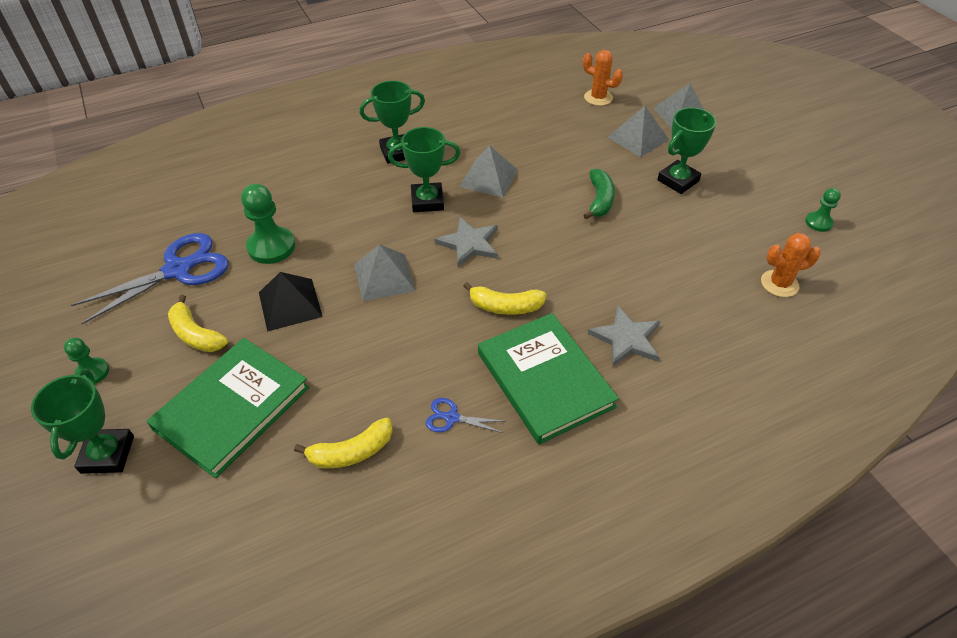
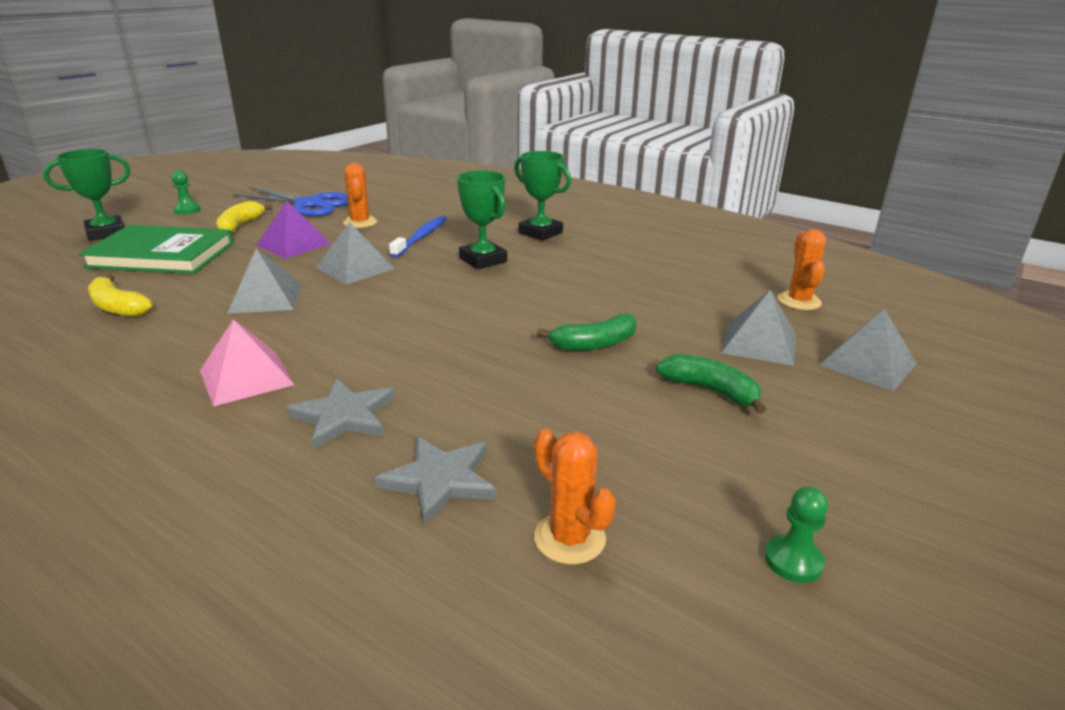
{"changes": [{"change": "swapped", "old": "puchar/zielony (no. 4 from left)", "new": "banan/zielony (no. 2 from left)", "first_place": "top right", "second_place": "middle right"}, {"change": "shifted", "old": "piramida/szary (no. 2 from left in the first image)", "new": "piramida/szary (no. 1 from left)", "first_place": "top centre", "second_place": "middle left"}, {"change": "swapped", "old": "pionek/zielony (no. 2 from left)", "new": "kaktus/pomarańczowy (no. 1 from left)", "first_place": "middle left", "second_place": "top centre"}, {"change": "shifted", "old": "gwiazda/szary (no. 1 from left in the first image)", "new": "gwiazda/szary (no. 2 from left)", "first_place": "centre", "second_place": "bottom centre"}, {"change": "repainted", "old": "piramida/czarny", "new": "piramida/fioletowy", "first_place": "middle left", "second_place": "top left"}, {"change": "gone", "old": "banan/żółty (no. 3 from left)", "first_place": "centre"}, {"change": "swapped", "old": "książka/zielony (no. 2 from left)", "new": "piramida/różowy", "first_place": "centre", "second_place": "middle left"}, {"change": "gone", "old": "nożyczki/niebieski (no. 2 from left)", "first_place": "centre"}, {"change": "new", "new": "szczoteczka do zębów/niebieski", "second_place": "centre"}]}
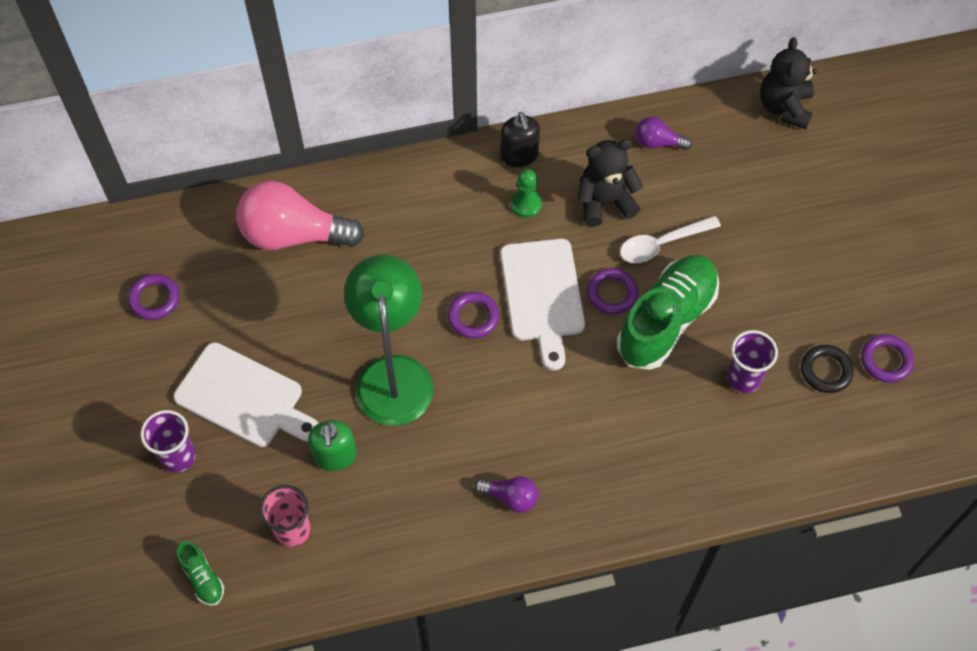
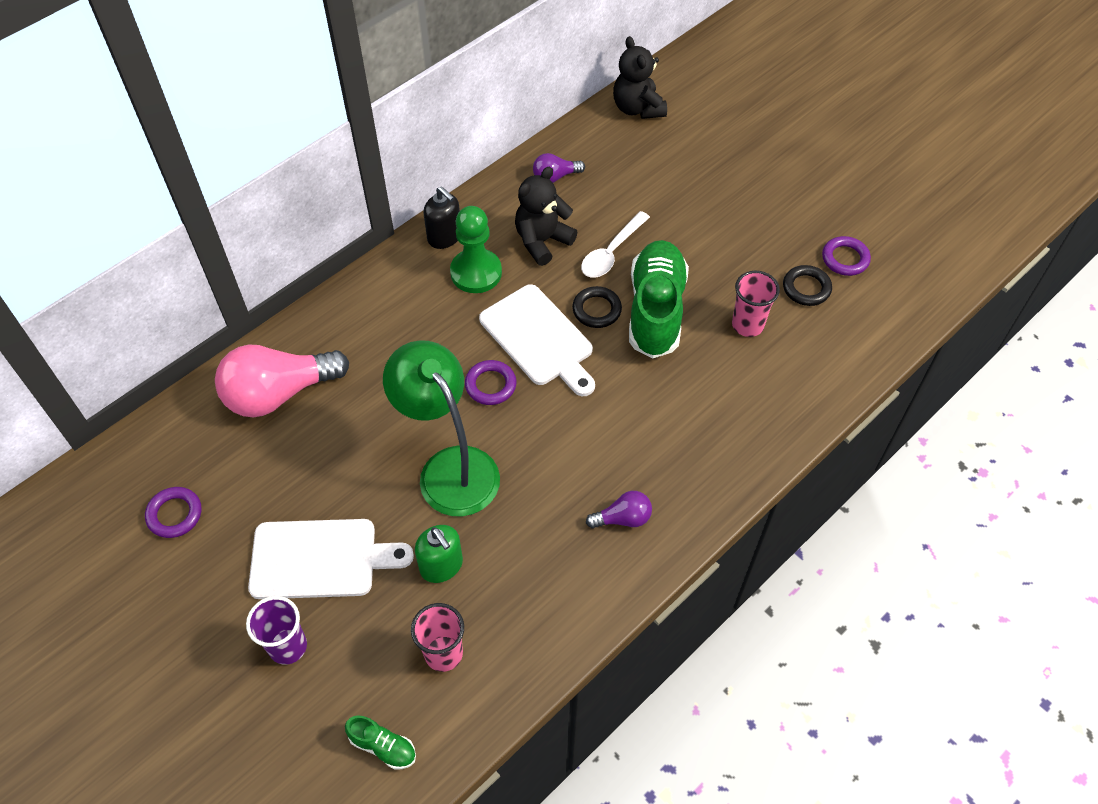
{"changes": [{"change": "scaled", "old": "pionek/zielony", "first_place": "top centre", "second_place": "top centre", "factor": 1.66}, {"change": "repainted", "old": "pierścień/fioletowy (no. 3 from left)", "new": "pierścień/czarny (no. 1 from left)", "first_place": "centre", "second_place": "centre"}, {"change": "repainted", "old": "szklanka/fioletowy (no. 2 from left)", "new": "szklanka/różowy (no. 2 from left)", "first_place": "middle right", "second_place": "middle right"}]}
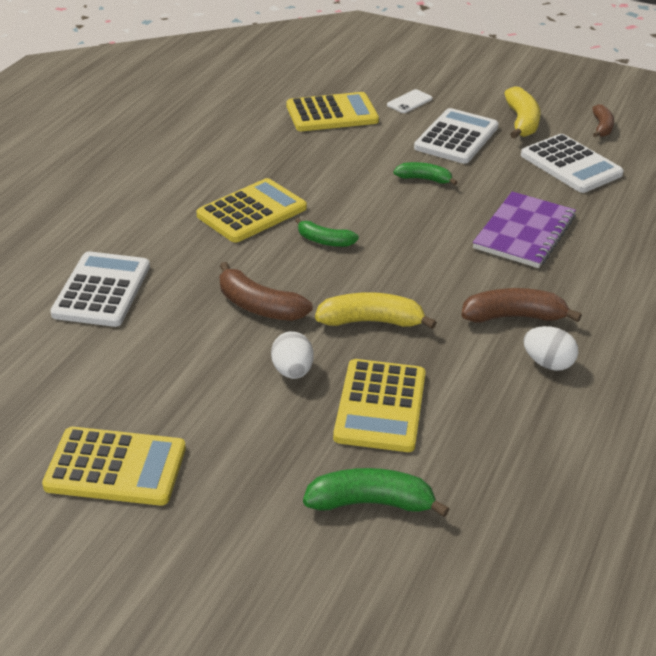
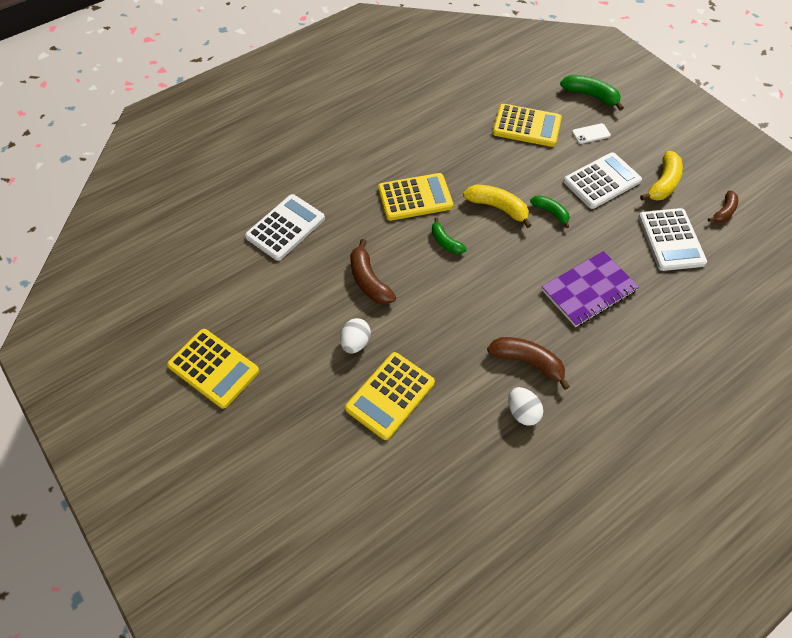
{"changes": [{"change": "shifted", "old": "banan/żółty (no. 1 from left)", "first_place": "centre", "second_place": "top centre"}, {"change": "shifted", "old": "banan/zielony (no. 2 from left in the first image)", "new": "banan/zielony (no. 3 from left)", "first_place": "bottom centre", "second_place": "top right"}]}
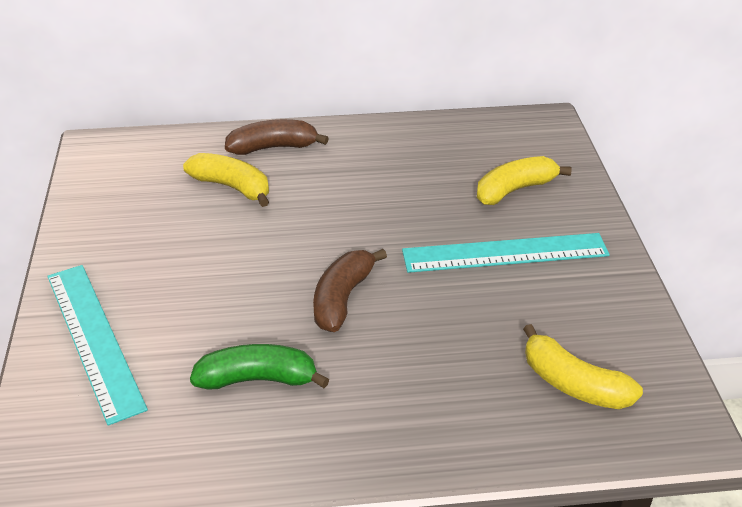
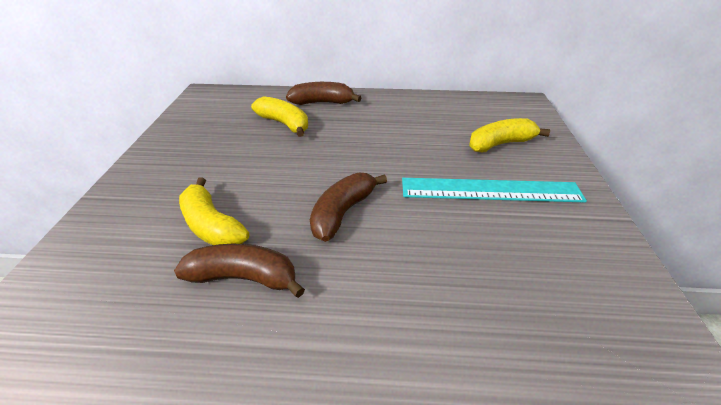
{"changes": [{"change": "gone", "old": "linijka/turkusowy (no. 1 from left)", "first_place": "bottom left"}, {"change": "shifted", "old": "banan/żółty (no. 3 from left in the first image)", "new": "banan/żółty (no. 1 from left)", "first_place": "bottom right", "second_place": "middle left"}, {"change": "repainted", "old": "banan/zielony", "new": "banan/brązowy (no. 1 from left)", "first_place": "bottom centre", "second_place": "bottom left"}]}
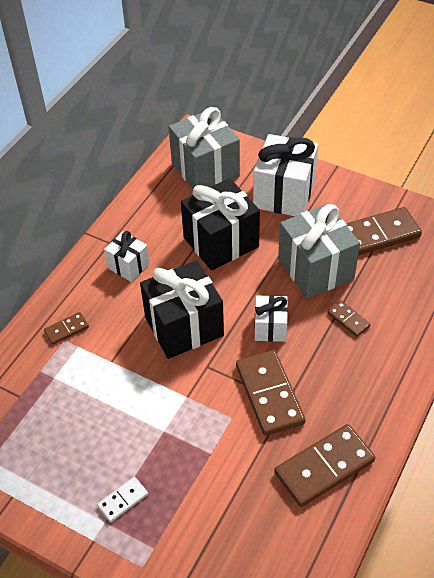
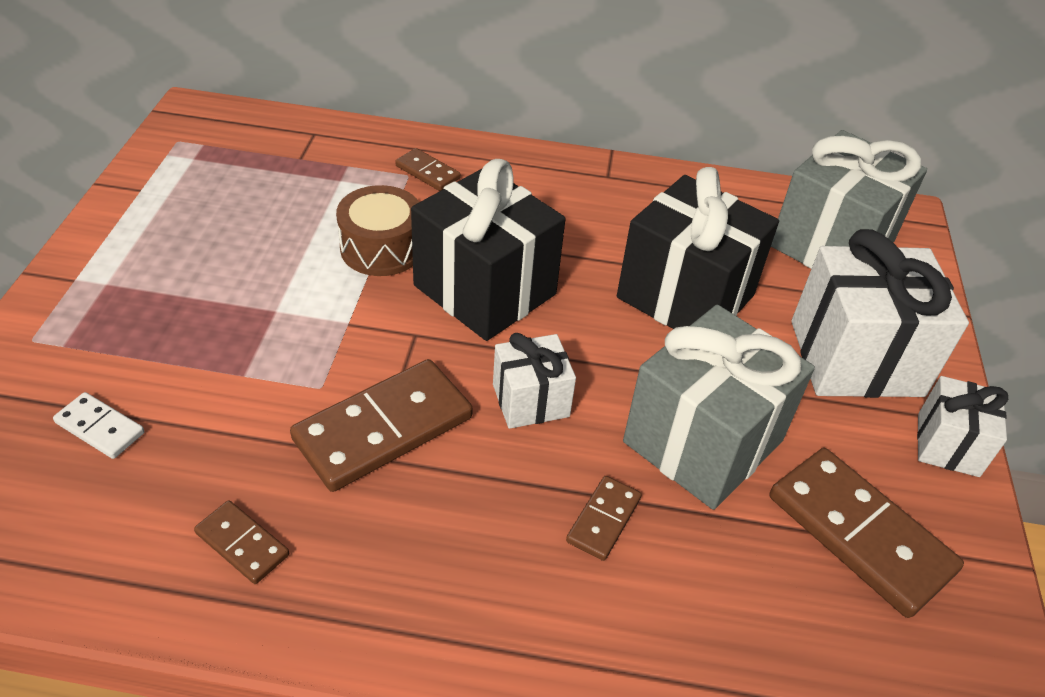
{"changes": [{"change": "shifted", "old": "prezent/biały (no. 1 from left in the first image)", "new": "prezent/biały (no. 3 from left)", "first_place": "middle left", "second_place": "middle right"}, {"change": "scaled", "old": "kostka domina/brązowy (no. 3 from left in the first image)", "first_place": "bottom right", "second_place": "bottom left", "factor": 0.5}, {"change": "shifted", "old": "kostka domina/biały", "first_place": "bottom left", "second_place": "middle left"}, {"change": "new", "new": "bęben/brązowy", "second_place": "top centre"}]}
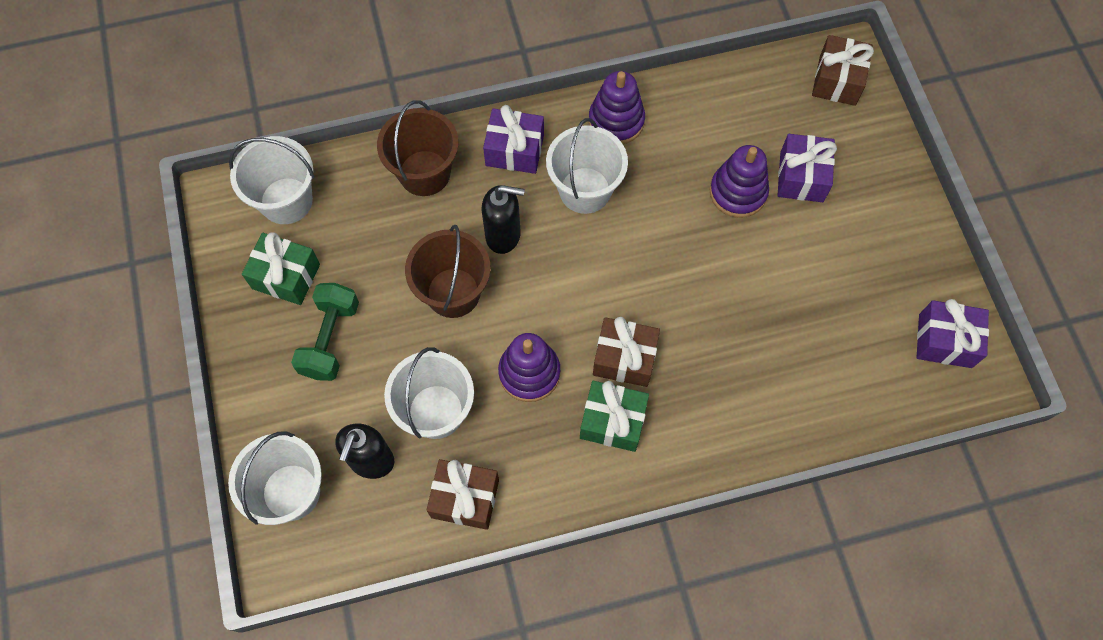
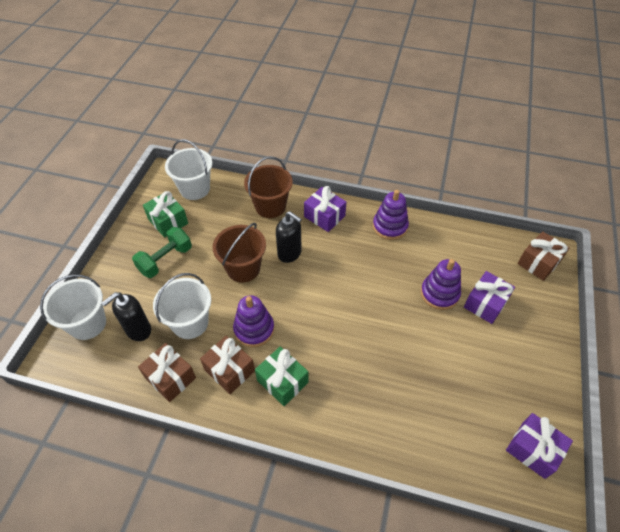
{"changes": [{"change": "gone", "old": "wiadro/biały (no. 4 from left)", "first_place": "top centre"}, {"change": "shifted", "old": "prezent/brązowy (no. 2 from left)", "first_place": "centre", "second_place": "bottom centre"}]}
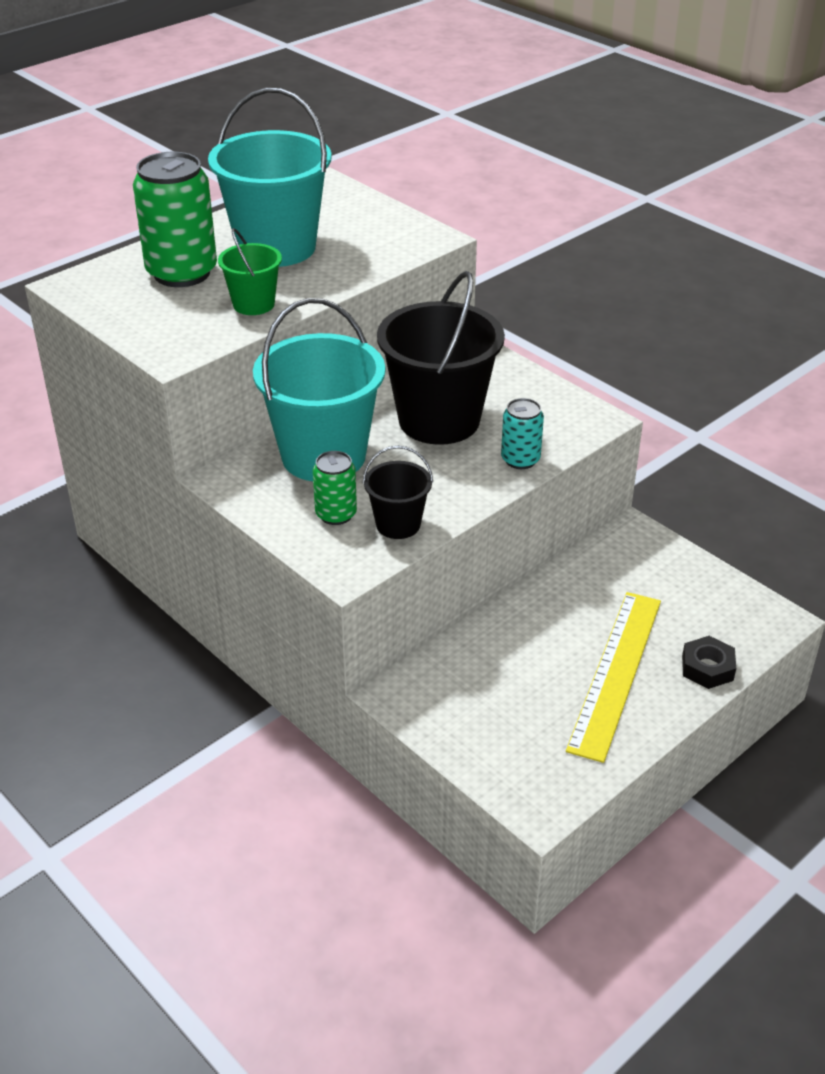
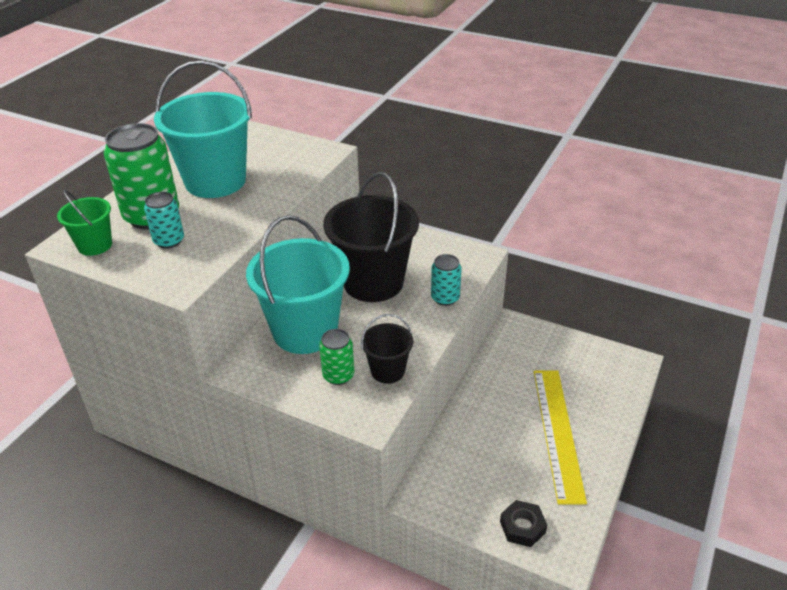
{"changes": [{"change": "shifted", "old": "wiadro/zielony", "first_place": "top left", "second_place": "middle left"}, {"change": "shifted", "old": "nakrętka/czarny", "first_place": "middle right", "second_place": "bottom centre"}, {"change": "new", "new": "puszka/turkusowy (no. 1 from left)", "second_place": "middle left"}]}
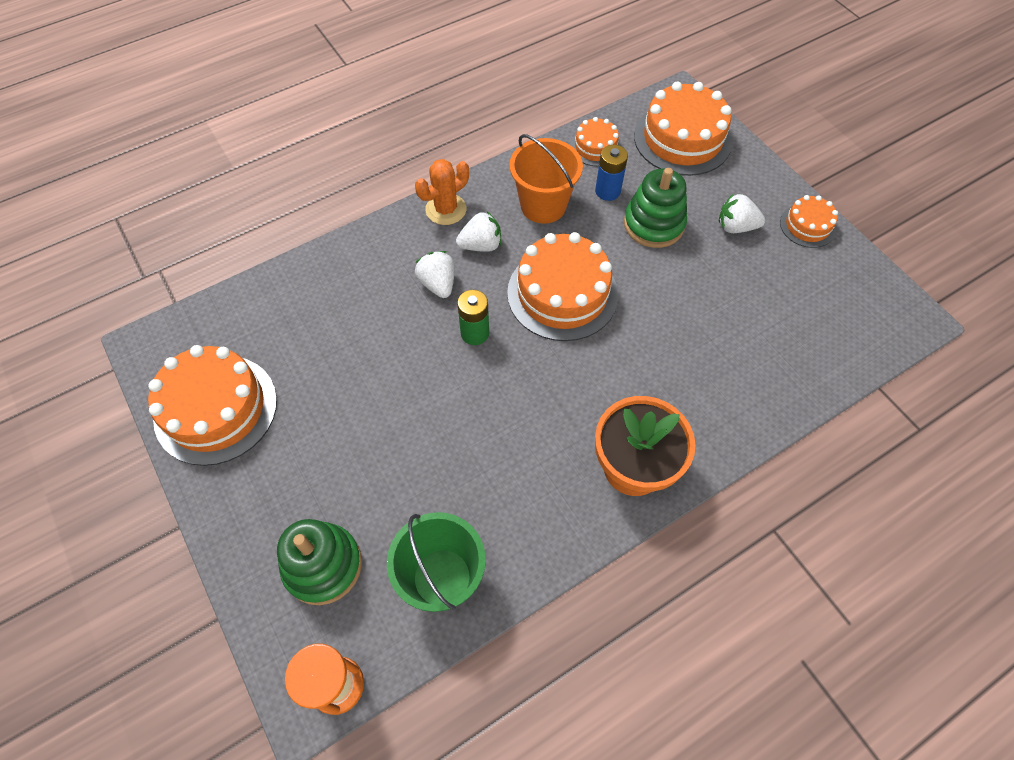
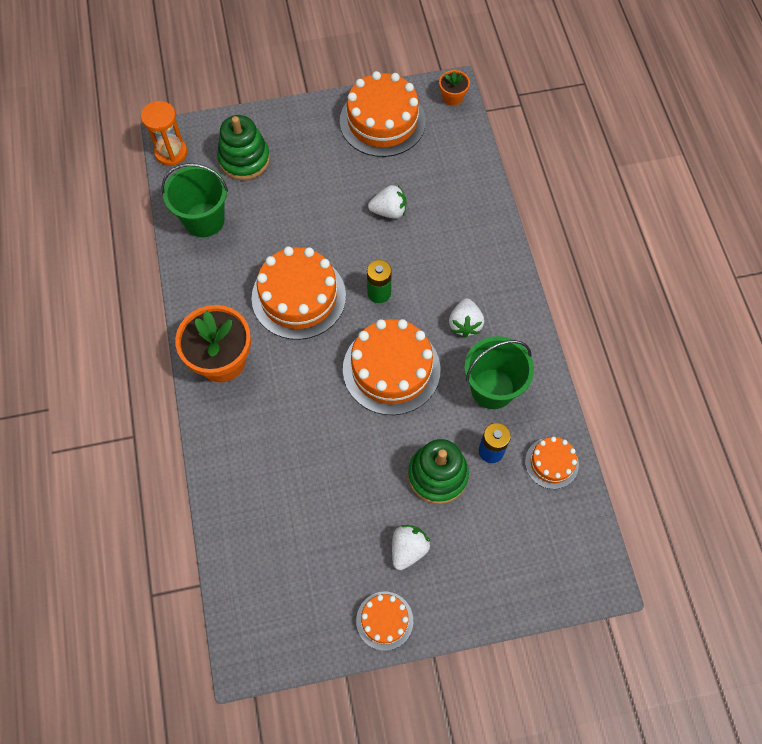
{"changes": [{"change": "shifted", "old": "tort/pomarańczowy (no. 4 from left in the first image)", "new": "tort/pomarańczowy (no. 1 from left)", "first_place": "top right", "second_place": "centre"}, {"change": "repainted", "old": "wiadro/pomarańczowy", "new": "wiadro/zielony (no. 2 from left)", "first_place": "top centre", "second_place": "centre"}, {"change": "gone", "old": "kaktus/pomarańczowy", "first_place": "top centre"}, {"change": "shifted", "old": "truskawka/biały (no. 1 from left)", "first_place": "centre", "second_place": "top centre"}, {"change": "new", "new": "doniczka/pomarańczowy (no. 2 from left)", "second_place": "top centre"}]}
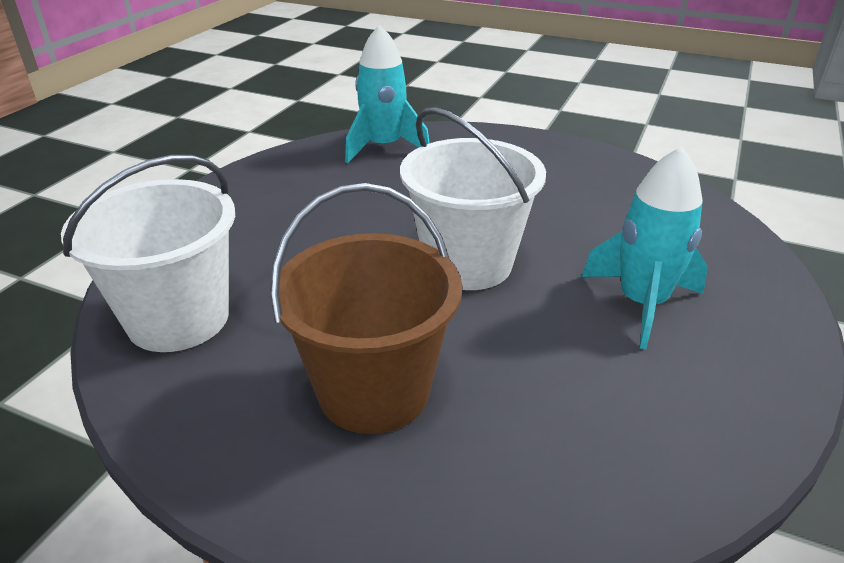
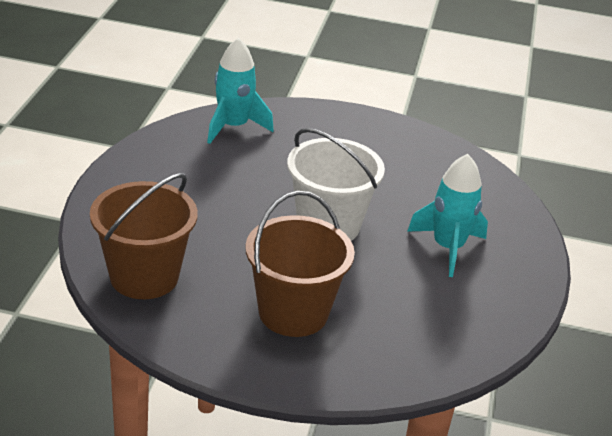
{"changes": [{"change": "repainted", "old": "wiadro/biały (no. 1 from left)", "new": "wiadro/brązowy (no. 1 from left)", "first_place": "middle left", "second_place": "middle left"}]}
